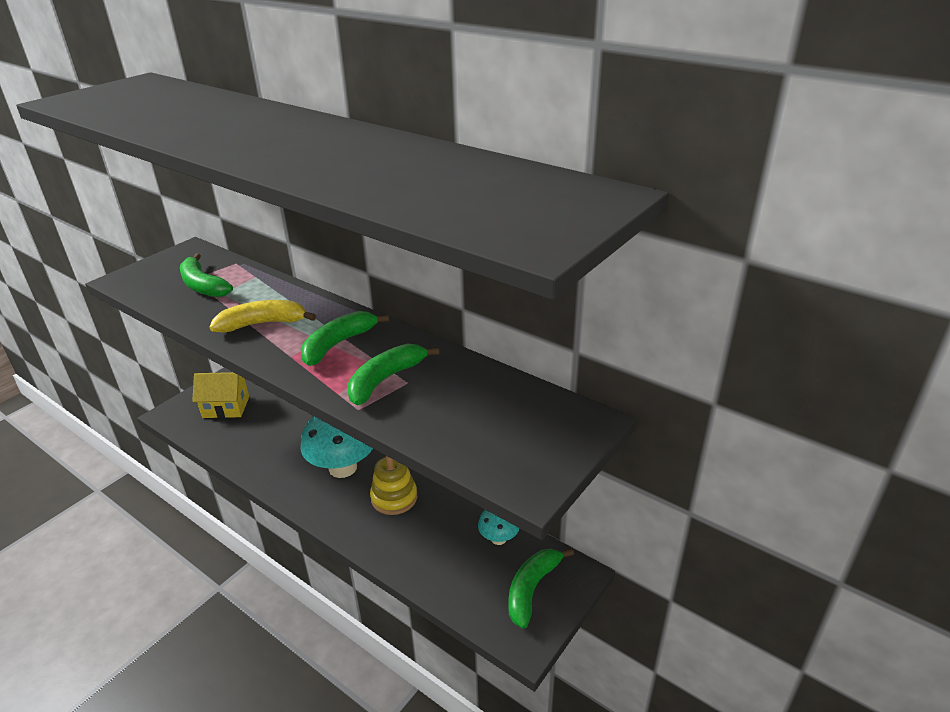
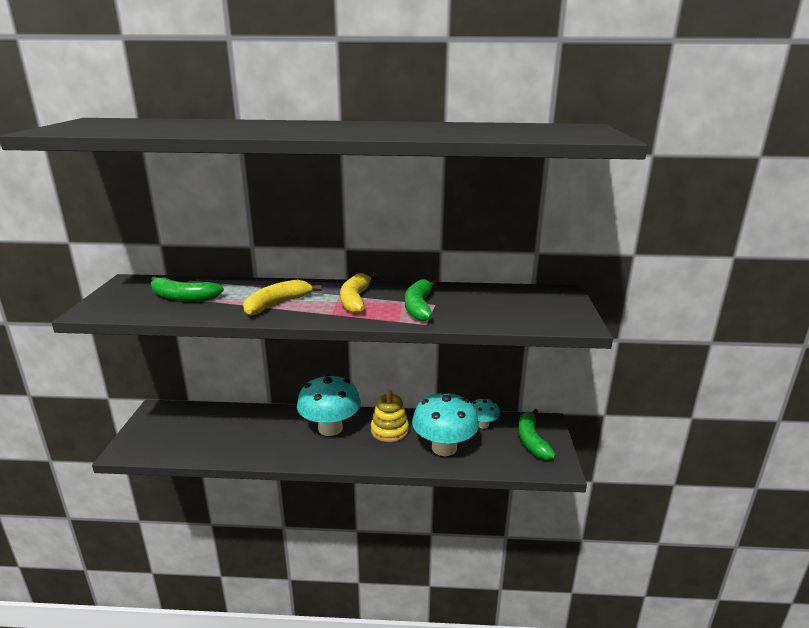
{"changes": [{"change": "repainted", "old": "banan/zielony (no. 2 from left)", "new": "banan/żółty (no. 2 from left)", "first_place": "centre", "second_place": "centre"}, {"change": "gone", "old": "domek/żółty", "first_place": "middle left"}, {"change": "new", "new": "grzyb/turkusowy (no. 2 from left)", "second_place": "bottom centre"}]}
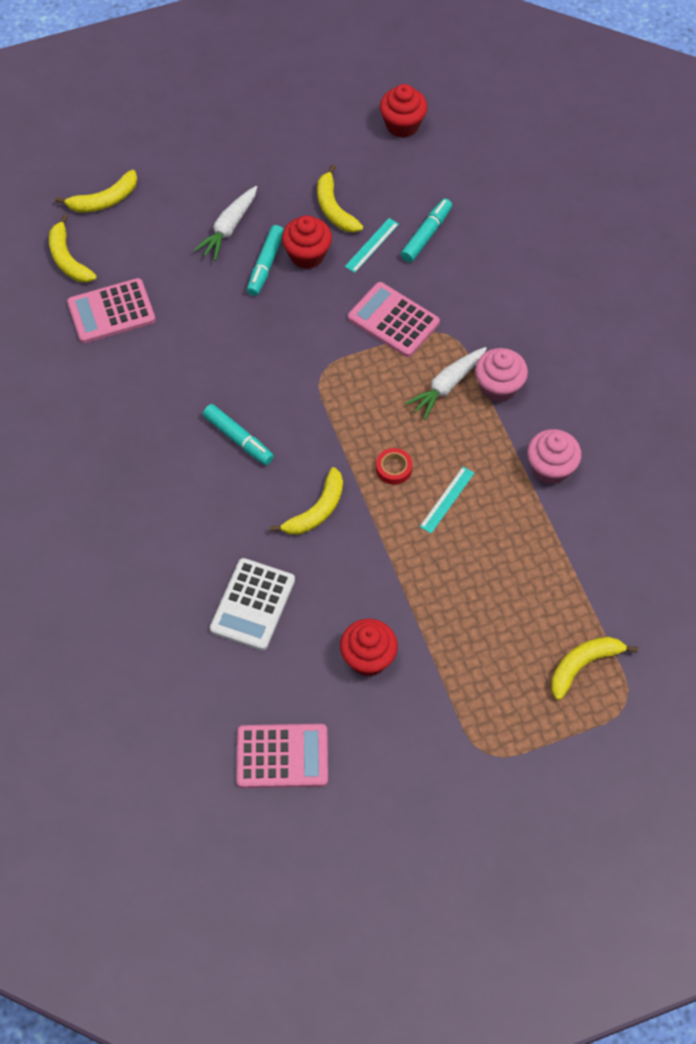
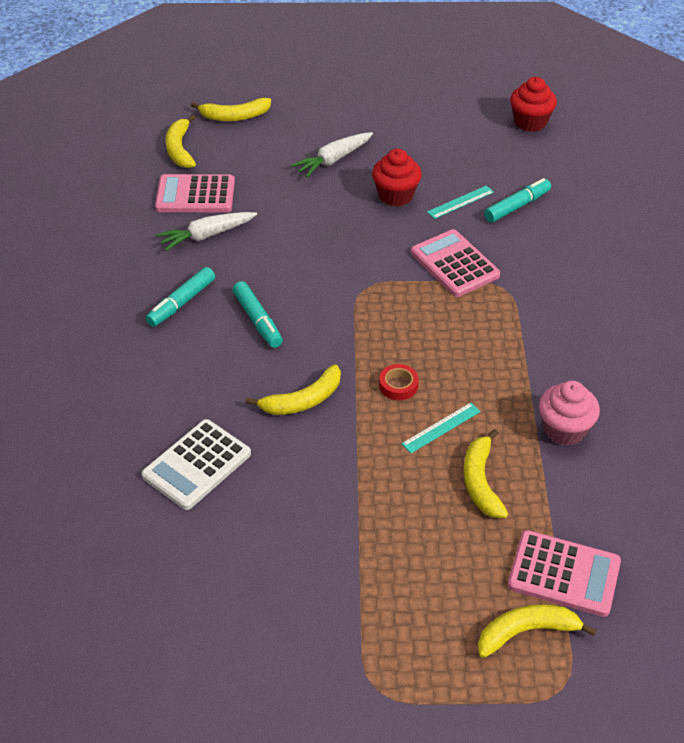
{"changes": [{"change": "shifted", "old": "banan/żółty (no. 4 from left)", "first_place": "top centre", "second_place": "middle right"}, {"change": "shifted", "old": "flamaster/turkusowy (no. 2 from left in the first image)", "new": "flamaster/turkusowy (no. 1 from left)", "first_place": "top centre", "second_place": "middle left"}, {"change": "shifted", "old": "marchewka/biały (no. 2 from left in the first image)", "new": "marchewka/biały (no. 1 from left)", "first_place": "centre", "second_place": "top left"}, {"change": "gone", "old": "muffinka/różowy (no. 1 from left)", "first_place": "middle right"}, {"change": "gone", "old": "muffinka/czerwony (no. 2 from left)", "first_place": "centre"}, {"change": "shifted", "old": "kalkulator/różowy (no. 2 from left in the first image)", "new": "kalkulator/różowy (no. 3 from left)", "first_place": "bottom centre", "second_place": "bottom right"}]}
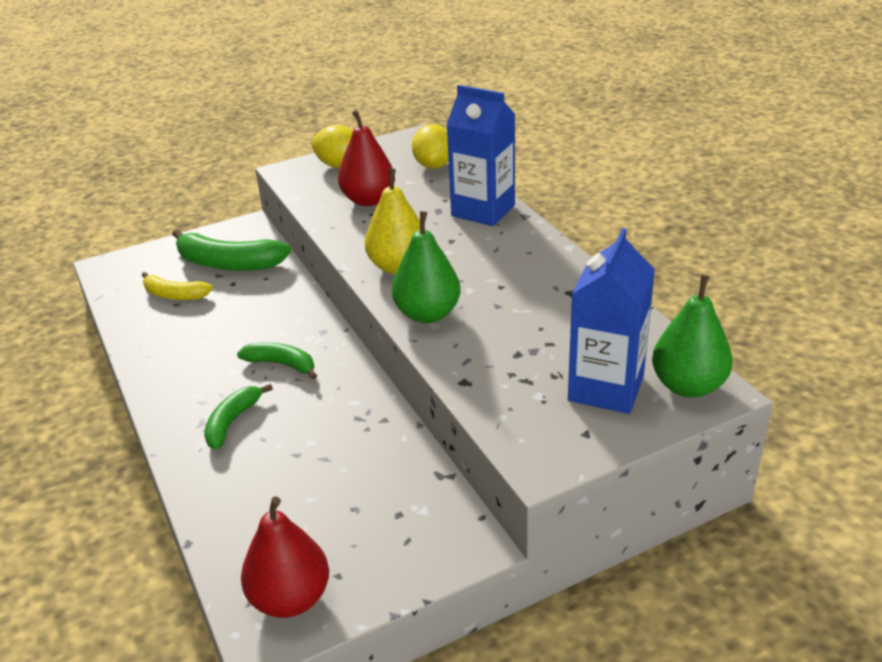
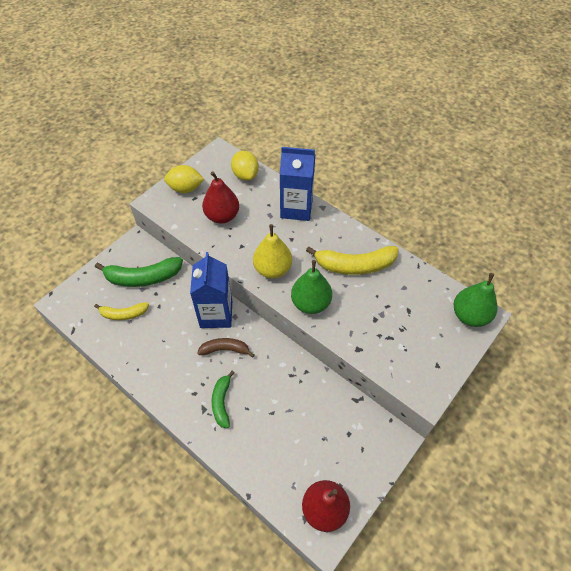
{"changes": [{"change": "shifted", "old": "karton mleka/niebieski (no. 2 from left in the first image)", "new": "karton mleka/niebieski (no. 1 from left)", "first_place": "middle right", "second_place": "centre"}, {"change": "repainted", "old": "banan/zielony (no. 3 from left)", "new": "banan/brązowy", "first_place": "middle left", "second_place": "centre"}, {"change": "new", "new": "banan/żółty (no. 2 from left)", "second_place": "centre"}]}
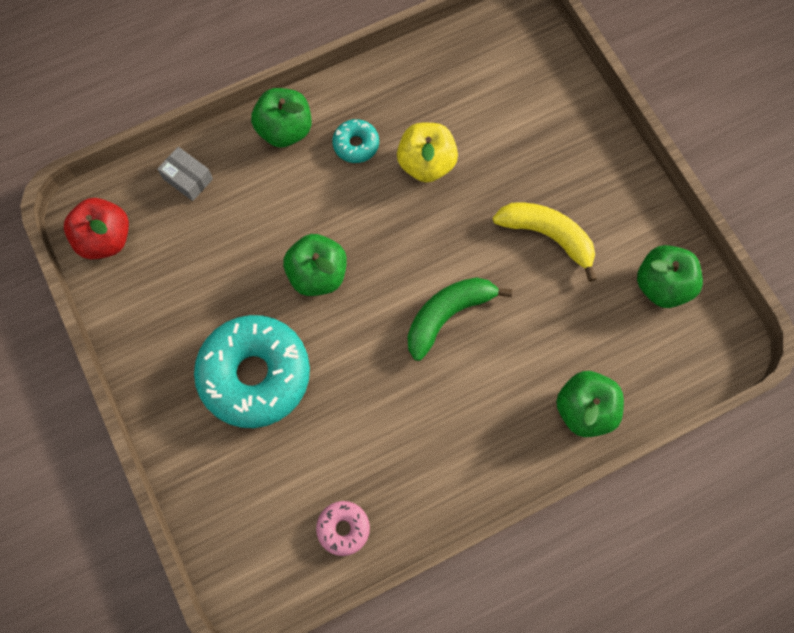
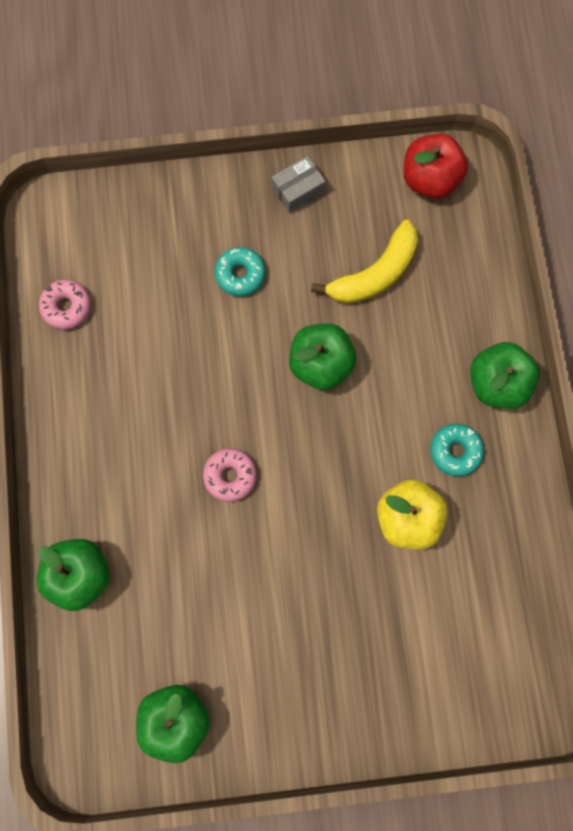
{"changes": [{"change": "shifted", "old": "pudełko/szary", "first_place": "top left", "second_place": "top centre"}, {"change": "shifted", "old": "banan/żółty", "first_place": "middle right", "second_place": "top centre"}, {"change": "swapped", "old": "banan/zielony", "new": "donut/różowy (no. 2 from left)", "first_place": "centre", "second_place": "centre"}, {"change": "scaled", "old": "donut/turkusowy (no. 1 from left)", "first_place": "middle left", "second_place": "top centre", "factor": 0.45}]}
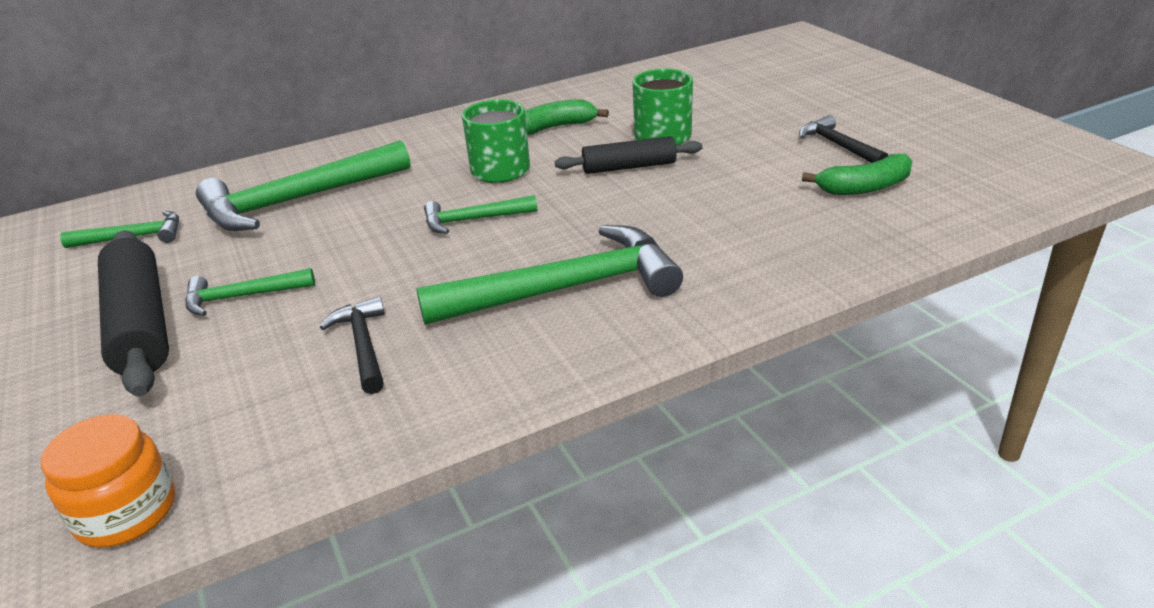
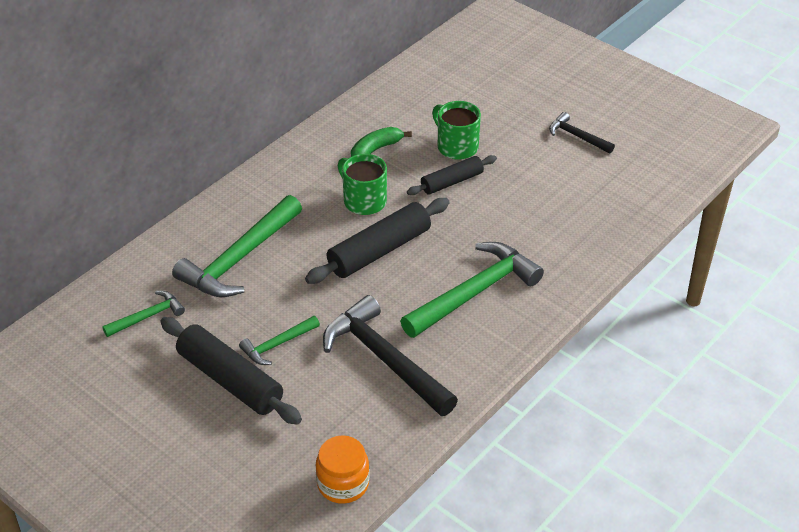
{"changes": [{"change": "gone", "old": "banan/zielony (no. 2 from left)", "first_place": "top right"}, {"change": "swapped", "old": "młotek/zielony (no. 4 from left)", "new": "wałek do ciasta/czarny (no. 2 from left)", "first_place": "centre", "second_place": "centre"}, {"change": "scaled", "old": "młotek/czarny (no. 1 from left)", "first_place": "middle left", "second_place": "bottom centre", "factor": 1.96}]}
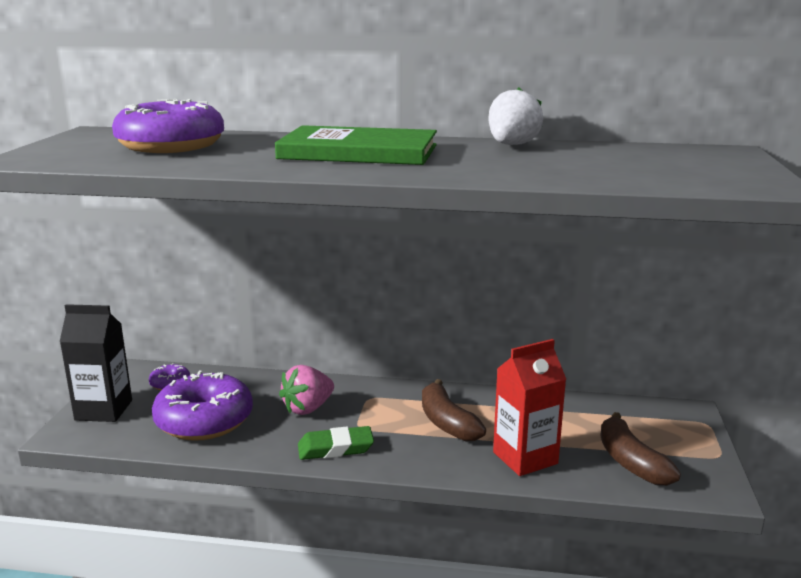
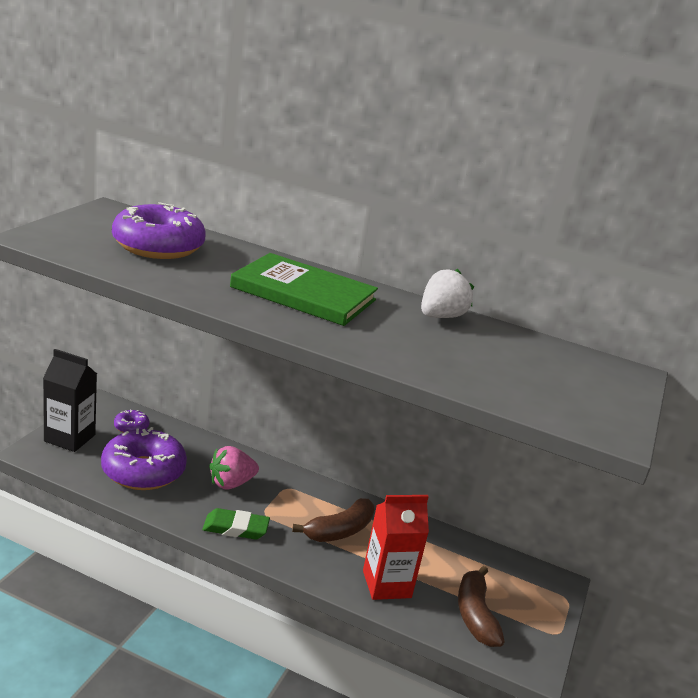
{"changes": [{"change": "rotated", "old": "banan/brązowy (no. 1 from left)", "first_place": "bottom centre", "second_place": "bottom centre", "degrees": -120}]}
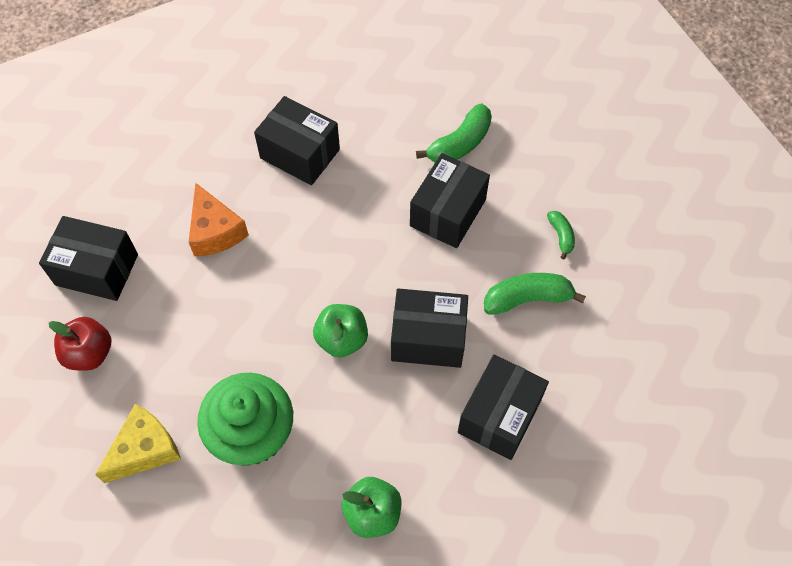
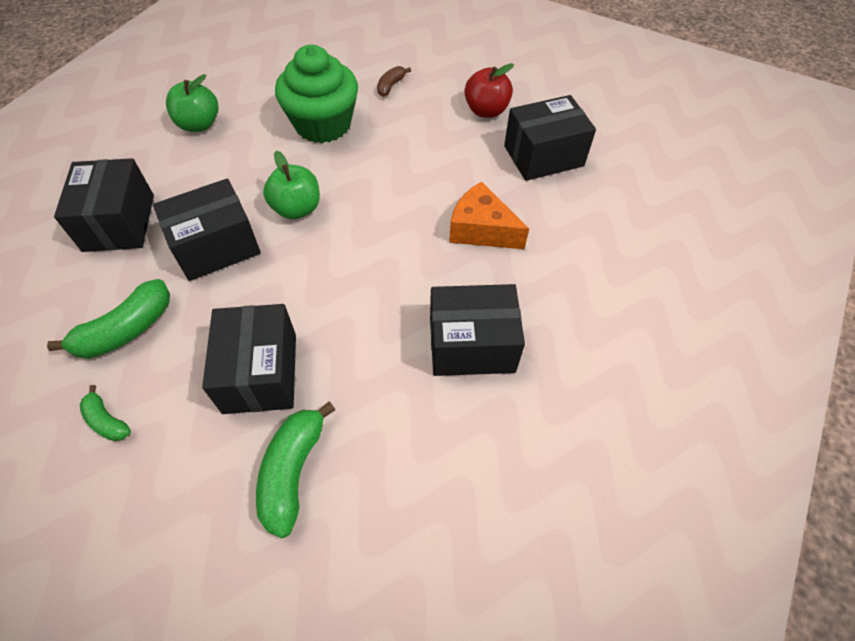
{"changes": [{"change": "swapped", "old": "ser/żółty", "new": "banan/brązowy", "first_place": "bottom left", "second_place": "top centre"}]}
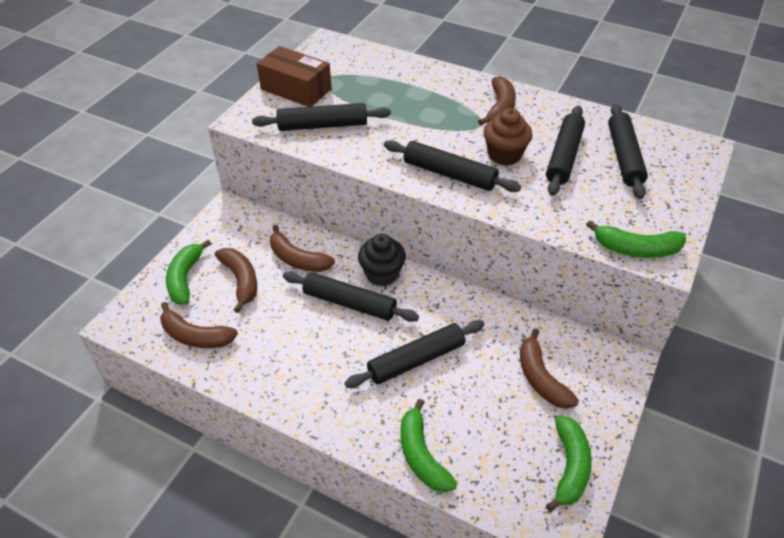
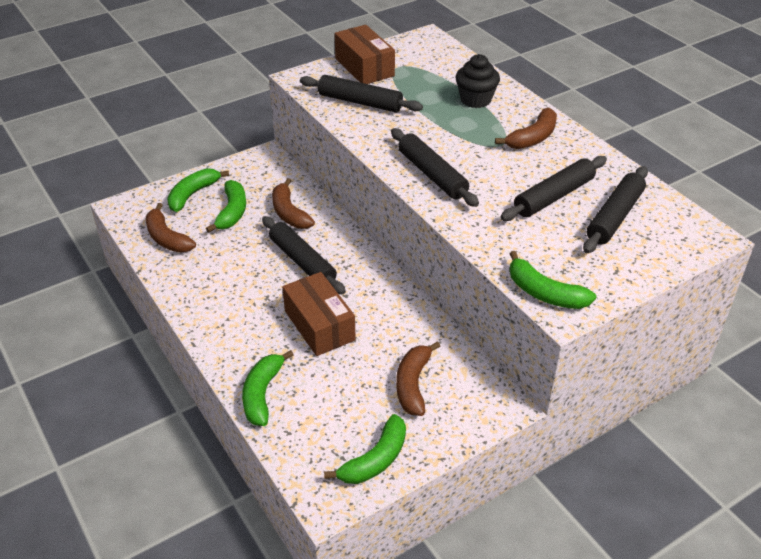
{"changes": [{"change": "gone", "old": "muffinka/brązowy", "first_place": "top centre"}, {"change": "shifted", "old": "muffinka/czarny", "first_place": "centre", "second_place": "top centre"}, {"change": "repainted", "old": "banan/brązowy (no. 2 from left)", "new": "banan/zielony (no. 2 from left)", "first_place": "middle left", "second_place": "middle left"}, {"change": "swapped", "old": "wałek do ciasta/czarny (no. 3 from left)", "new": "pudełko/brązowy (no. 1 from left)", "first_place": "centre", "second_place": "centre"}]}
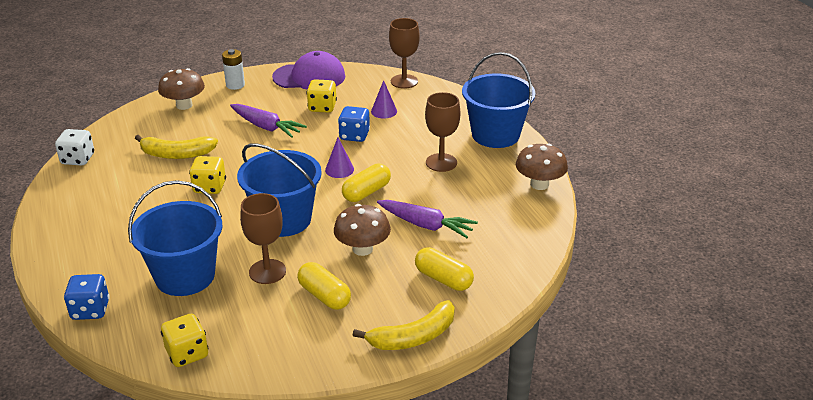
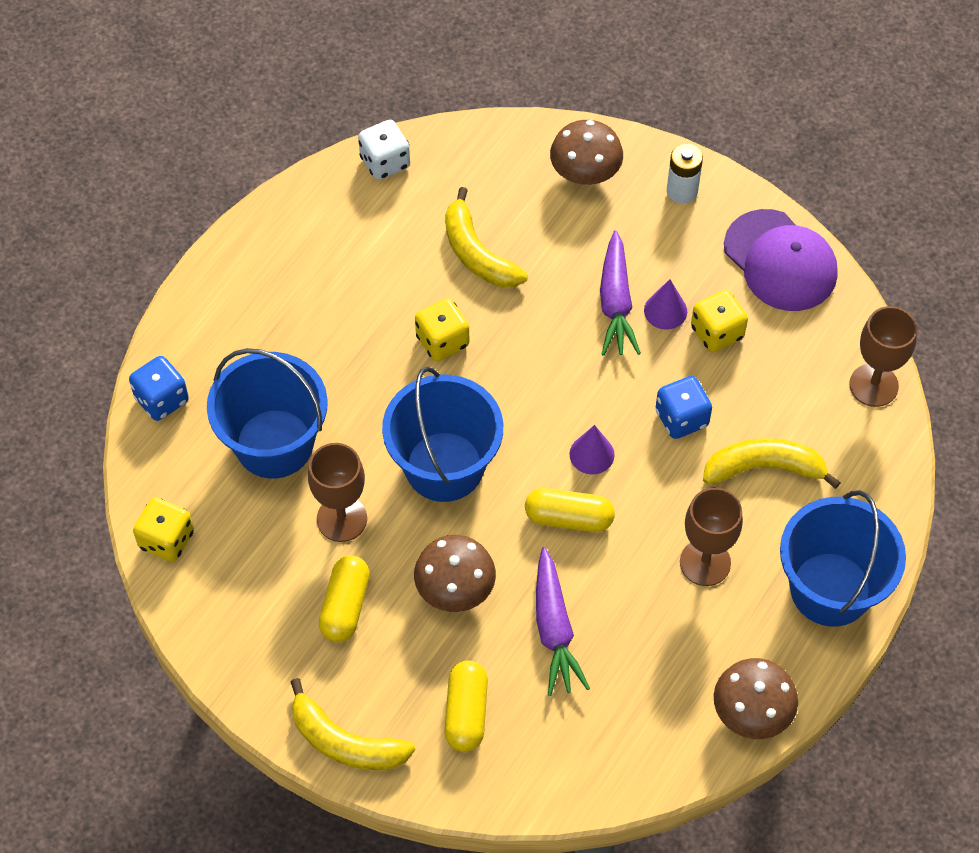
{"changes": [{"change": "shifted", "old": "stożek/fioletowy (no. 2 from left)", "first_place": "top centre", "second_place": "middle right"}, {"change": "new", "new": "banan/żółty (no. 3 from left)", "second_place": "middle right"}]}
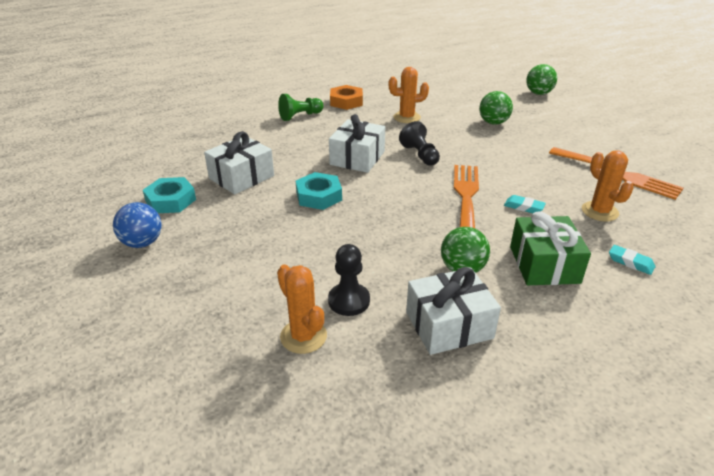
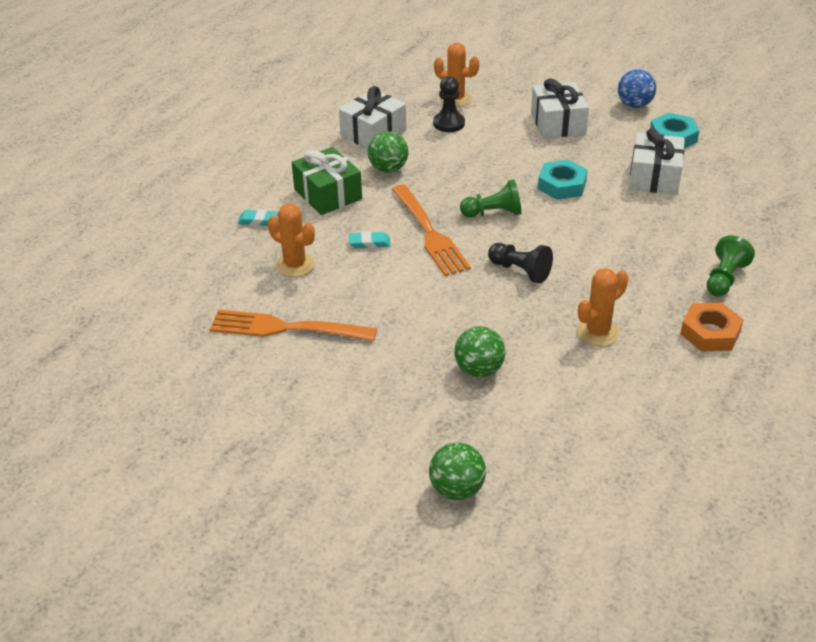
{"changes": [{"change": "shifted", "old": "prezent/biały (no. 2 from left)", "first_place": "top centre", "second_place": "top right"}, {"change": "new", "new": "pionek/zielony (no. 1 from left)", "second_place": "top centre"}]}
